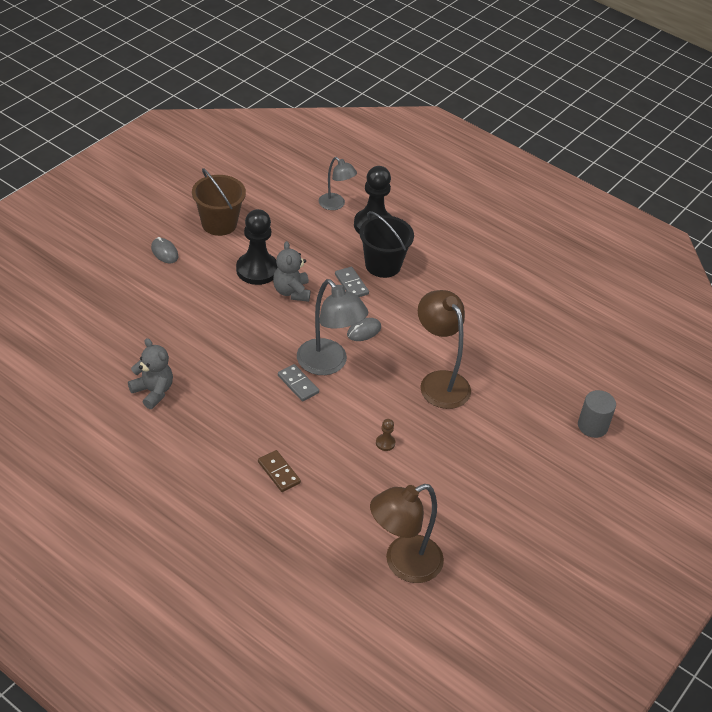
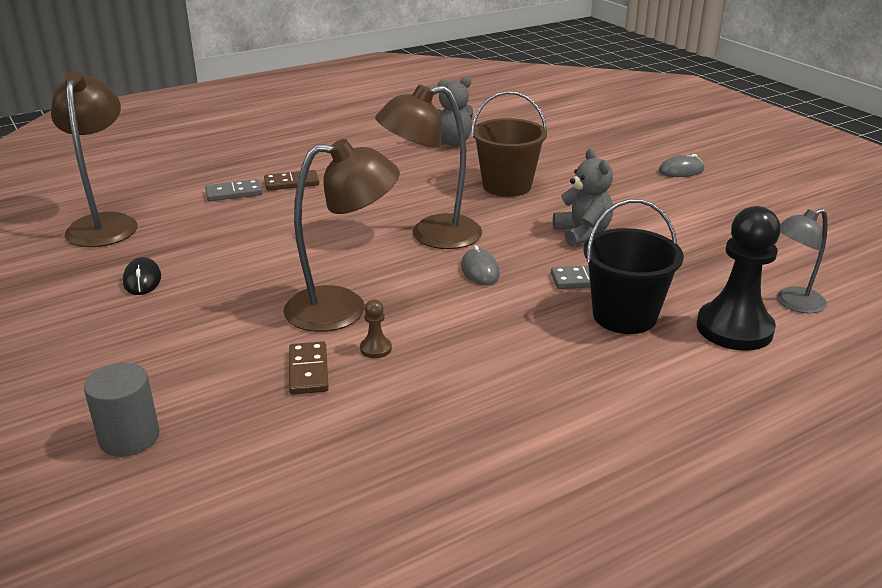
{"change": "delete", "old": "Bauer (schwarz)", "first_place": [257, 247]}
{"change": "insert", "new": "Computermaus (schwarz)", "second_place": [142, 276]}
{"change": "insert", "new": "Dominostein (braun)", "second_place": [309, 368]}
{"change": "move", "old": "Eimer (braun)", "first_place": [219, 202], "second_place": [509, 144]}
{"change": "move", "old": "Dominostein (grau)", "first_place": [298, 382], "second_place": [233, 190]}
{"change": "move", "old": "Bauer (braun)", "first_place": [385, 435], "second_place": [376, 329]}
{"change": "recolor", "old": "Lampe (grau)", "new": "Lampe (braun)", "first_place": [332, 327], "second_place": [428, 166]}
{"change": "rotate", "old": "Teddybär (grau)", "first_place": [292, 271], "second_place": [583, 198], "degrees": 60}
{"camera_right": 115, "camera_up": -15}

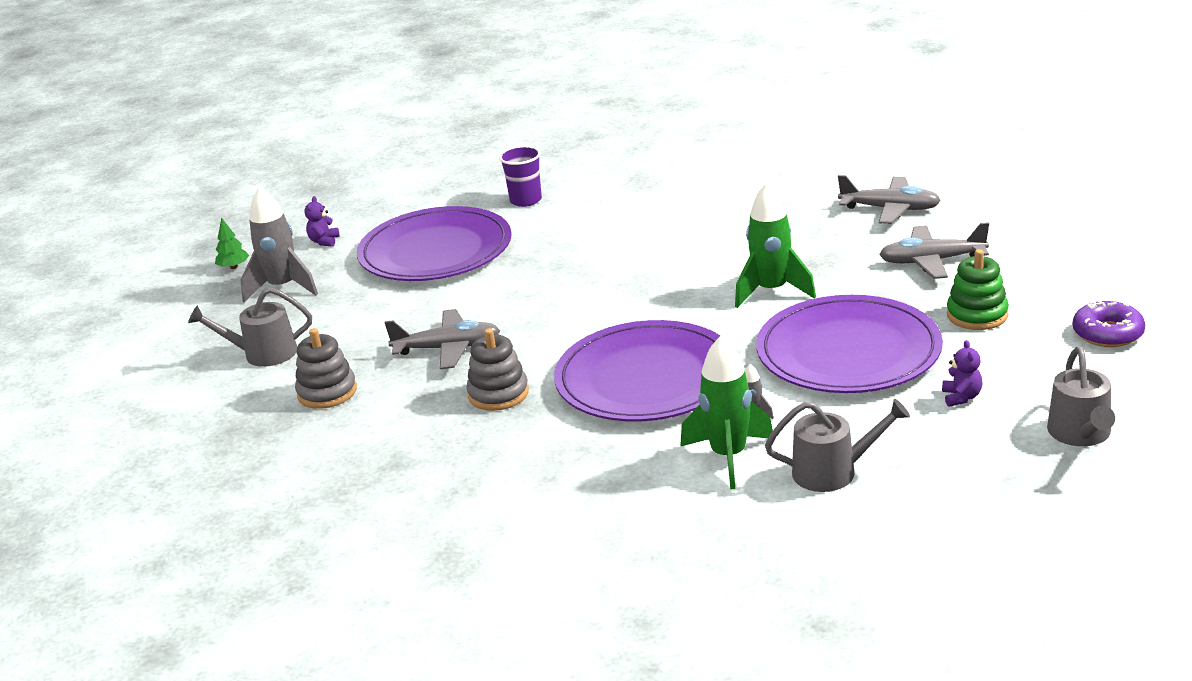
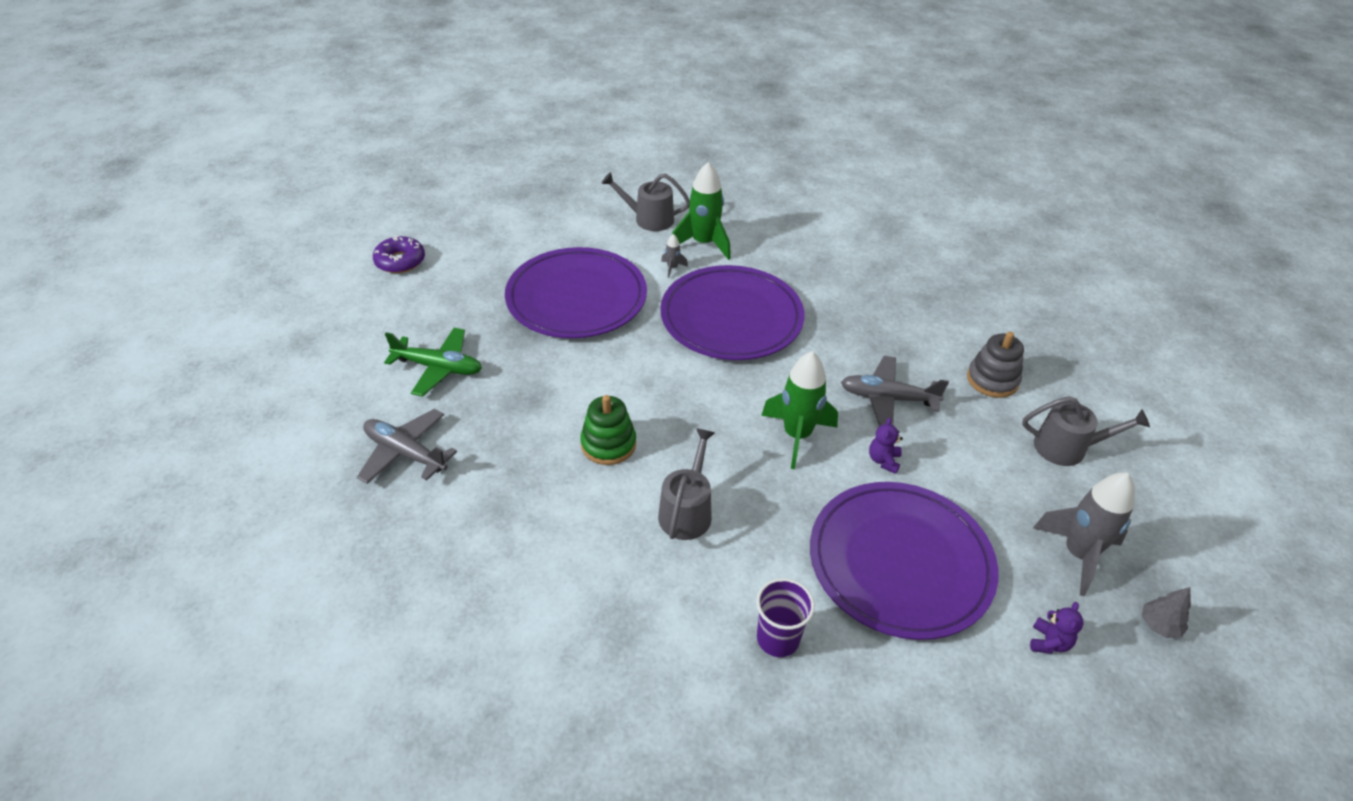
{"change": "delete", "old": "Stapelspielzeug (grau)", "first_place": [498, 369]}
{"change": "move", "old": "Rakete (grün)", "first_place": [775, 245], "second_place": [799, 410]}
{"change": "move", "old": "Teddybär (lila)", "first_place": [962, 373], "second_place": [886, 445]}
{"change": "move", "old": "Stapelspielzeug (grün)", "first_place": [978, 289], "second_place": [608, 430]}
{"change": "move", "old": "Gießkanne (grau)", "first_place": [1081, 396], "second_place": [686, 484]}
{"change": "recolor", "old": "Baum (grün)", "new": "Baum (grau)", "first_place": [232, 243], "second_place": [1166, 612]}
{"change": "recolor", "old": "Flugzeug (grau)", "new": "Flugzeug (grün)", "first_place": [934, 250], "second_place": [433, 362]}
{"camera_right": -170, "camera_up": 15}

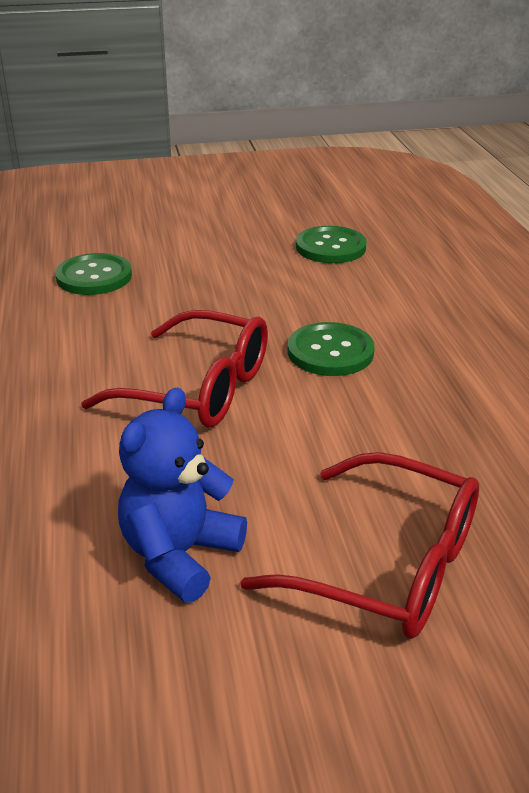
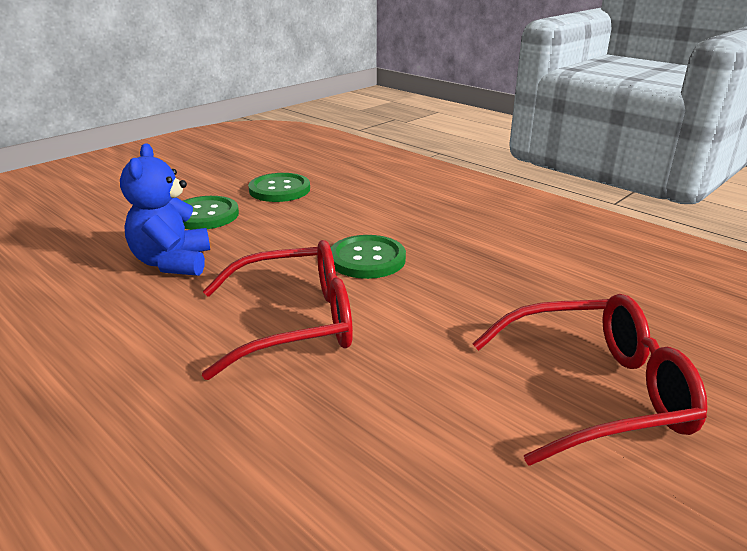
{"change": "move", "old": "Knopf (grün)", "first_place": [93, 274], "second_place": [211, 213]}
{"change": "move", "old": "Teddybär (blau)", "first_place": [182, 495], "second_place": [165, 210]}
{"camera_right": -35, "camera_up": -5}

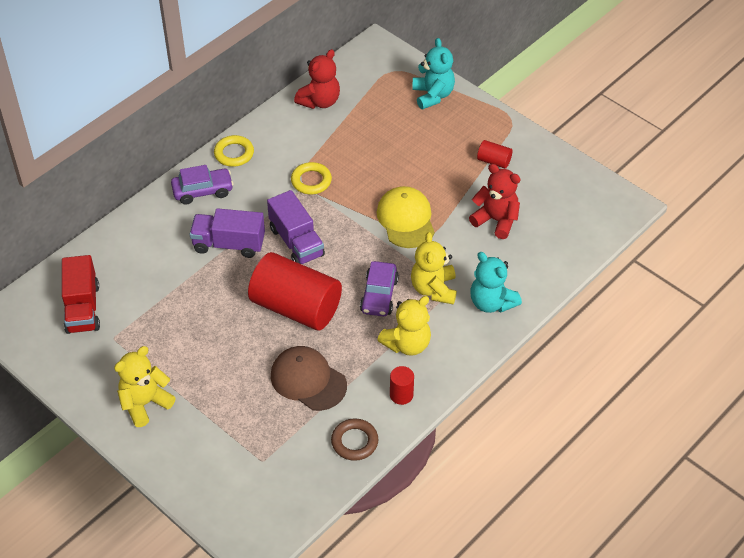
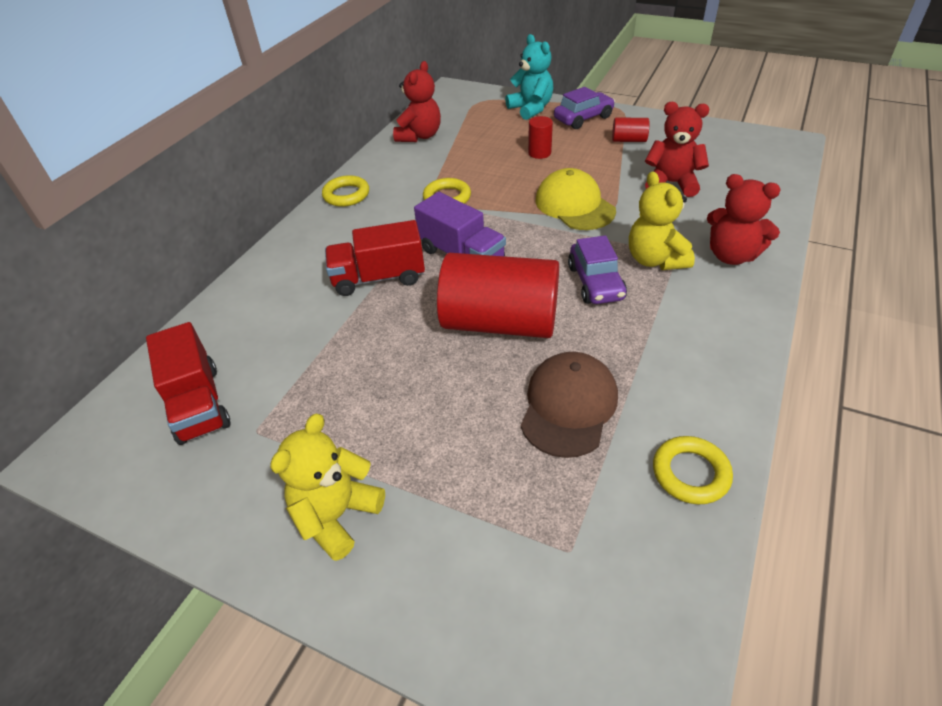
{"change": "delete", "old": "Teddybär (gelb)", "first_place": [404, 326]}
{"change": "move", "old": "Auto (lila)", "first_place": [202, 185], "second_place": [584, 108]}
{"change": "move", "old": "Vollzylinder (rot)", "first_place": [402, 385], "second_place": [540, 137]}
{"change": "recolor", "old": "Lastwagen (lila)", "new": "Lastwagen (rot)", "first_place": [227, 233], "second_place": [375, 258]}
{"change": "recolor", "old": "Ring (braun)", "new": "Ring (gelb)", "first_place": [354, 439], "second_place": [693, 470]}
{"change": "recolor", "old": "Teddybär (türkis)", "new": "Teddybär (rot)", "first_place": [496, 282], "second_place": [744, 219]}
{"change": "rotate", "old": "Kappe (braun)", "first_place": [309, 378], "second_place": [569, 405], "degrees": 90}
{"camera_right": -15, "camera_up": -5}

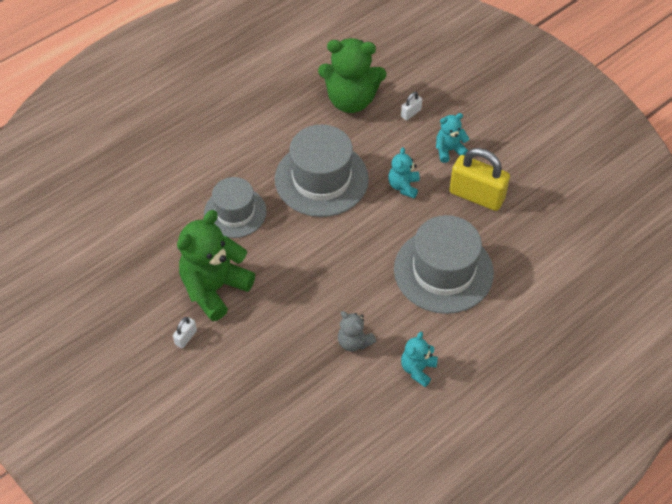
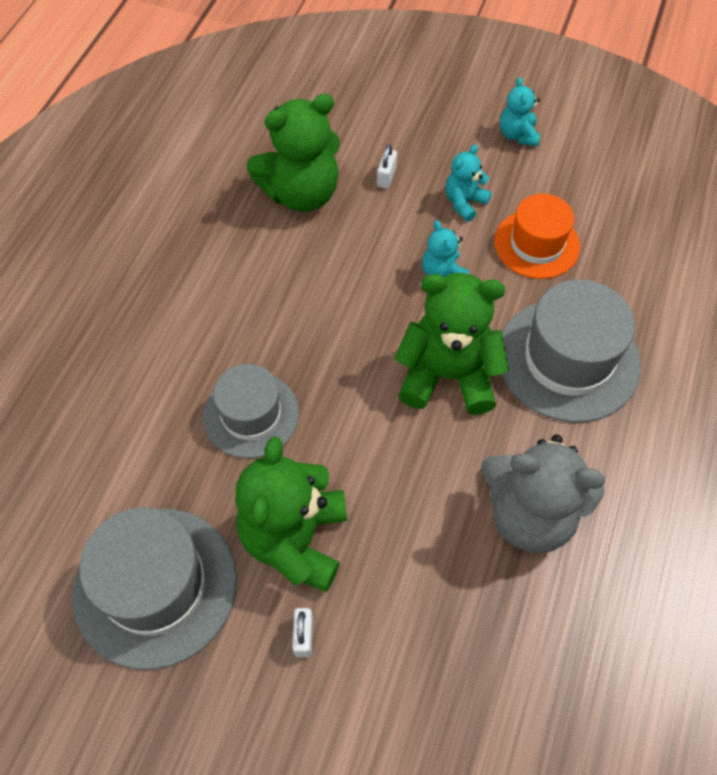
{"change": "insert", "new": "Teddybär (grün)", "second_place": [452, 344]}
{"change": "move", "old": "Hut (grau)", "first_place": [322, 171], "second_place": [155, 588]}
{"change": "move", "old": "Teddybär (türkis)", "first_place": [419, 359], "second_place": [520, 111]}
{"change": "replace", "old": "Vorhängeschloss (gelb)", "new": "Hut (orange)", "first_place": [479, 179], "second_place": [537, 236]}
{"change": "resize", "old": "Teddybär (grau)", "first_place": [357, 331], "second_place": [543, 494], "factor": 1.97}
{"camera_right": -30, "camera_up": 5}

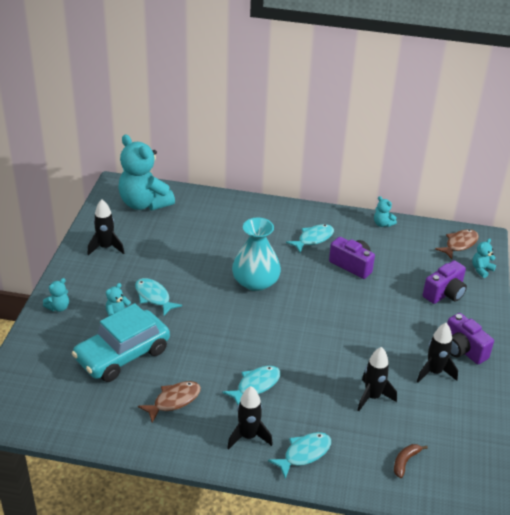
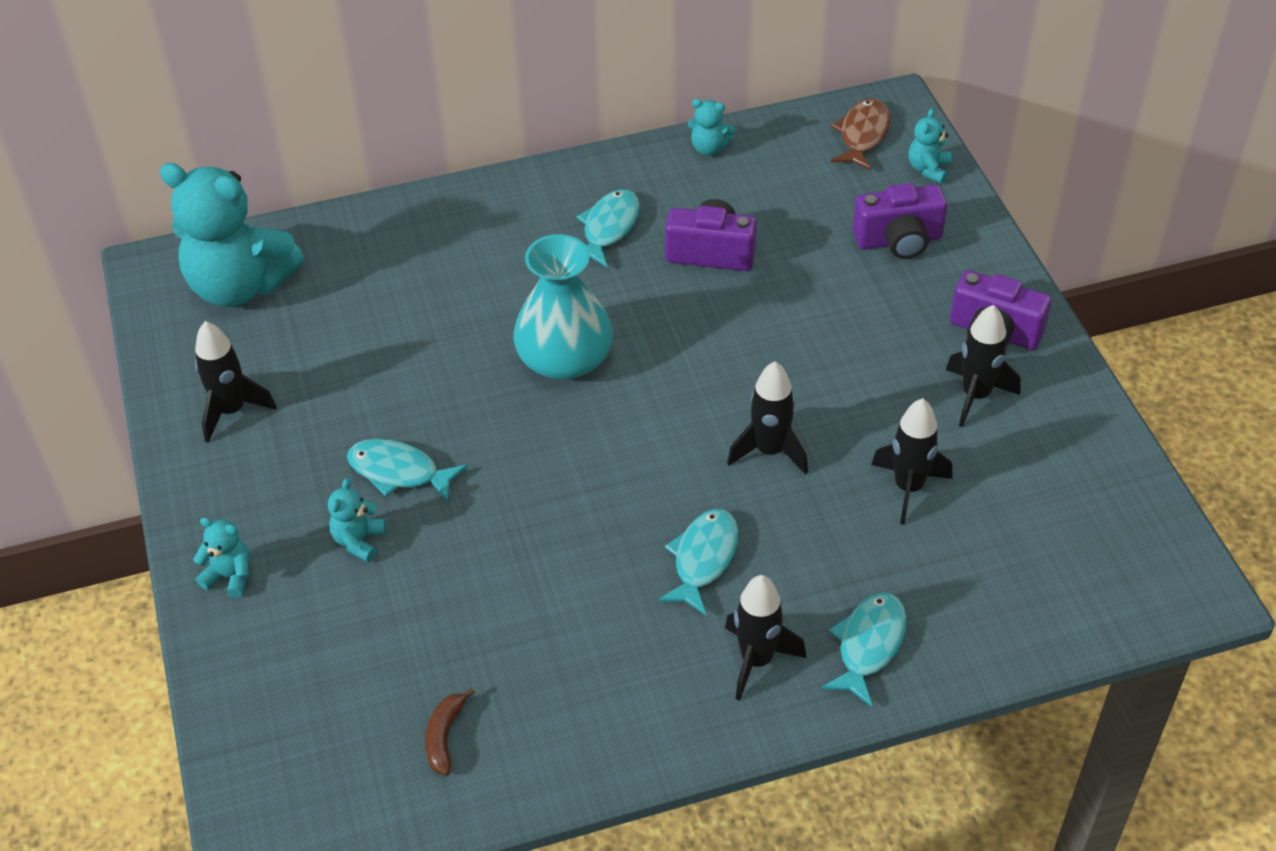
{"change": "delete", "old": "Auto (türkis)", "first_place": [121, 342]}
{"change": "delete", "old": "Fisch (braun)", "first_place": [169, 402]}
{"change": "insert", "new": "Rakete (schwarz)", "second_place": [767, 418]}
{"change": "move", "old": "Banane (braun)", "first_place": [411, 461], "second_place": [450, 732]}
{"change": "rotate", "old": "Teddybär (türkis)", "first_place": [56, 295], "second_place": [221, 557], "degrees": -90}
{"change": "rotate", "old": "Kamera (lila)", "first_place": [445, 282], "second_place": [900, 221], "degrees": 60}
{"camera_right": -25, "camera_up": 10}

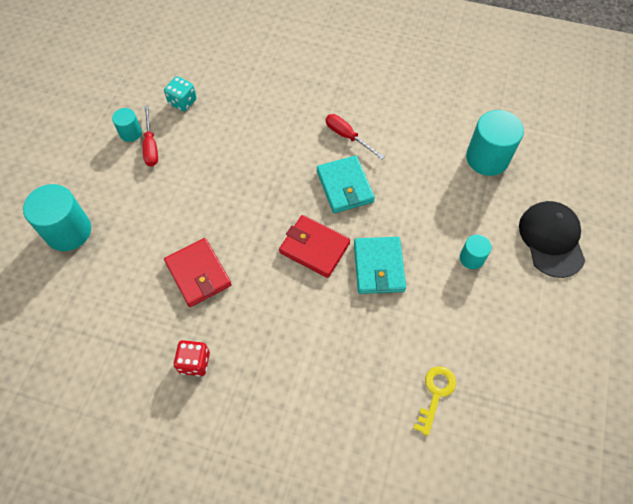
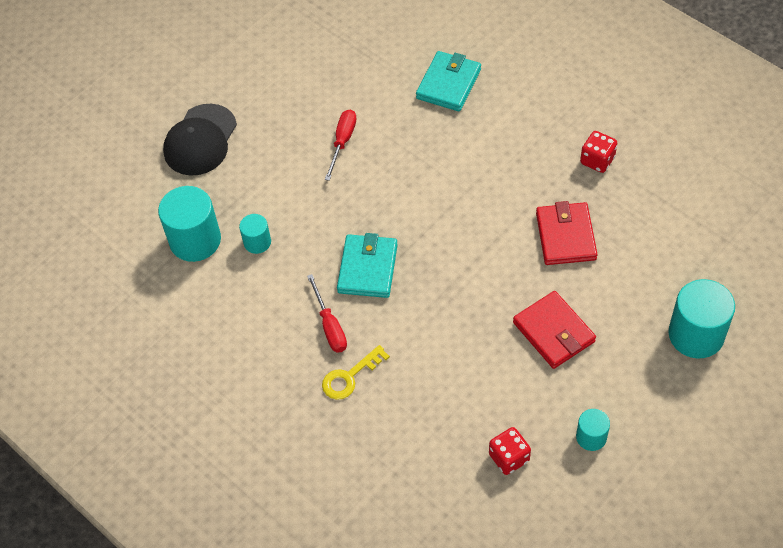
{"change": "move", "old": "Schraubenzieher (rot)", "first_place": [150, 136], "second_place": [341, 145]}
{"change": "move", "old": "Geldbörse (rot)", "first_place": [314, 246], "second_place": [554, 330]}
{"change": "move", "old": "Geldbörse (türkis)", "first_place": [380, 265], "second_place": [448, 81]}
{"change": "move", "old": "Schlüssel (gelb)", "first_place": [434, 401], "second_place": [356, 372]}
{"change": "move", "old": "Vollzylinder (türkis)", "first_place": [476, 252], "second_place": [255, 234]}
{"change": "recolor", "old": "Spielwürfel (türkis)", "new": "Spielwürfel (rot)", "first_place": [180, 93], "second_place": [510, 451]}
{"camera_right": -150, "camera_up": -5}

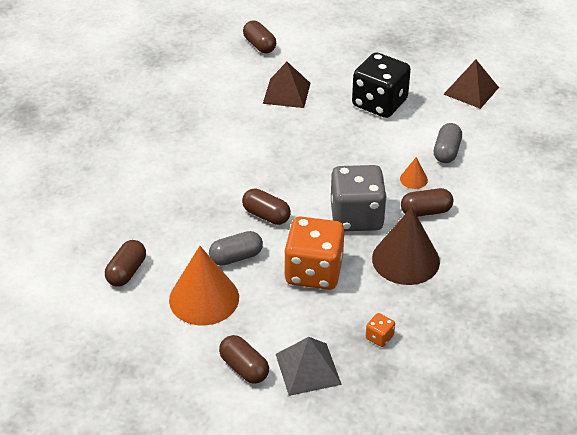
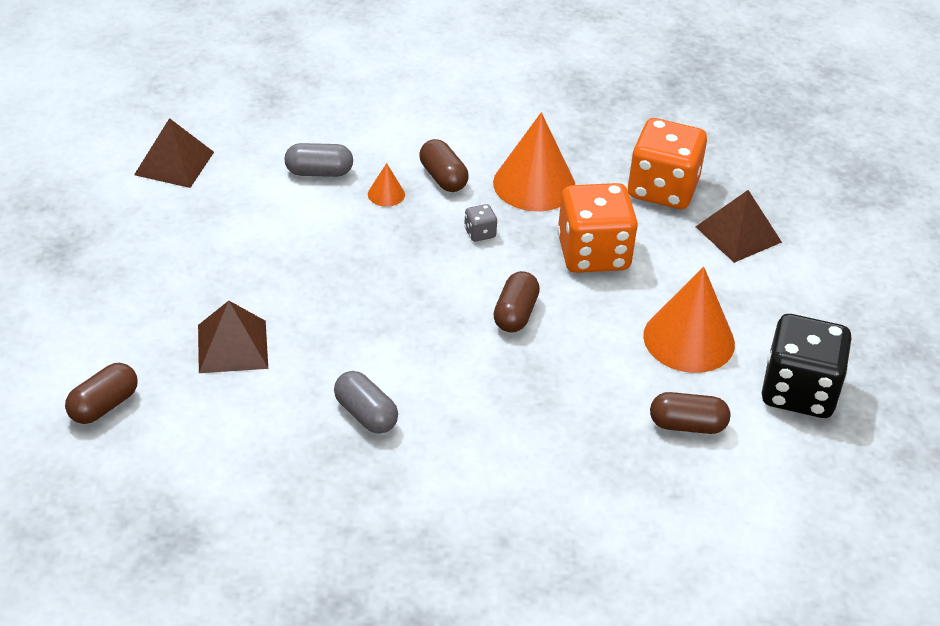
{"change": "delete", "old": "Kapsel (braun)", "first_place": [244, 359]}
{"change": "move", "old": "Kapsel (grau)", "first_place": [236, 248], "second_place": [366, 402]}
{"change": "move", "old": "Spielwürfel (schwarz)", "first_place": [381, 85], "second_place": [807, 366]}
{"change": "recolor", "old": "Pyramide (grau)", "new": "Pyramide (braun)", "first_place": [309, 366], "second_place": [738, 226]}
{"change": "recolor", "old": "Kegel (braun)", "new": "Kegel (orange)", "first_place": [406, 246], "second_place": [534, 161]}
{"change": "resize", "old": "Spielwürfel (grau)", "first_place": [359, 198], "second_place": [480, 223], "factor": 0.4}
{"change": "resize", "old": "Spielwürfel (orange)", "first_place": [380, 330], "second_place": [667, 163], "factor": 2.48}
{"camera_right": -110, "camera_up": 0}

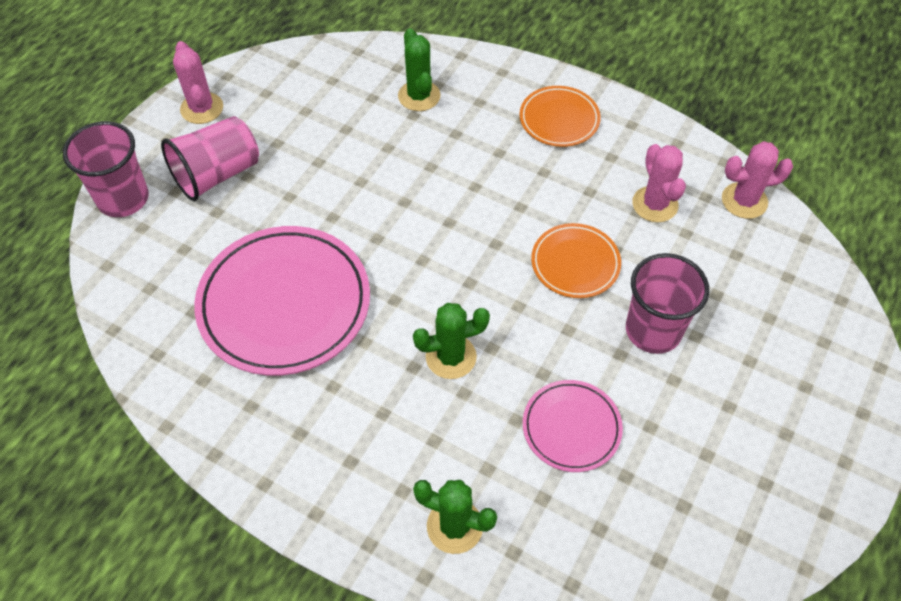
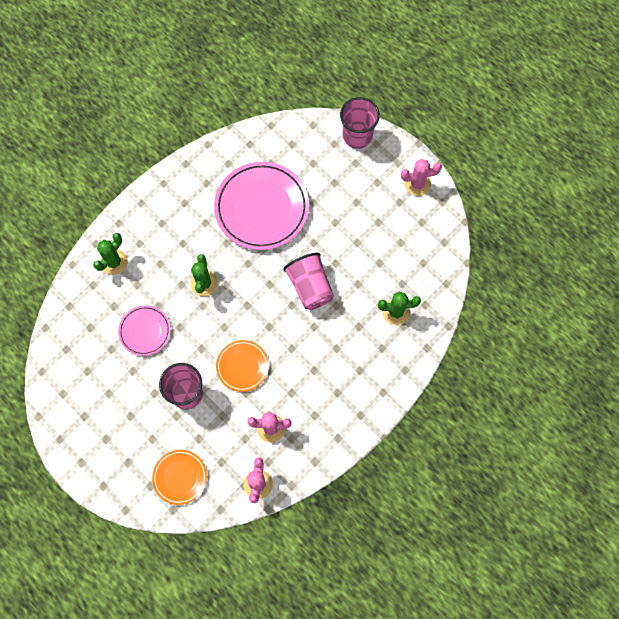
{"change": "move", "old": "Becher (rosa)", "first_place": [210, 158], "second_place": [308, 281]}
{"change": "move", "old": "Teller (orange)", "first_place": [560, 116], "second_place": [179, 477]}
{"camera_right": 105, "camera_up": 15}

